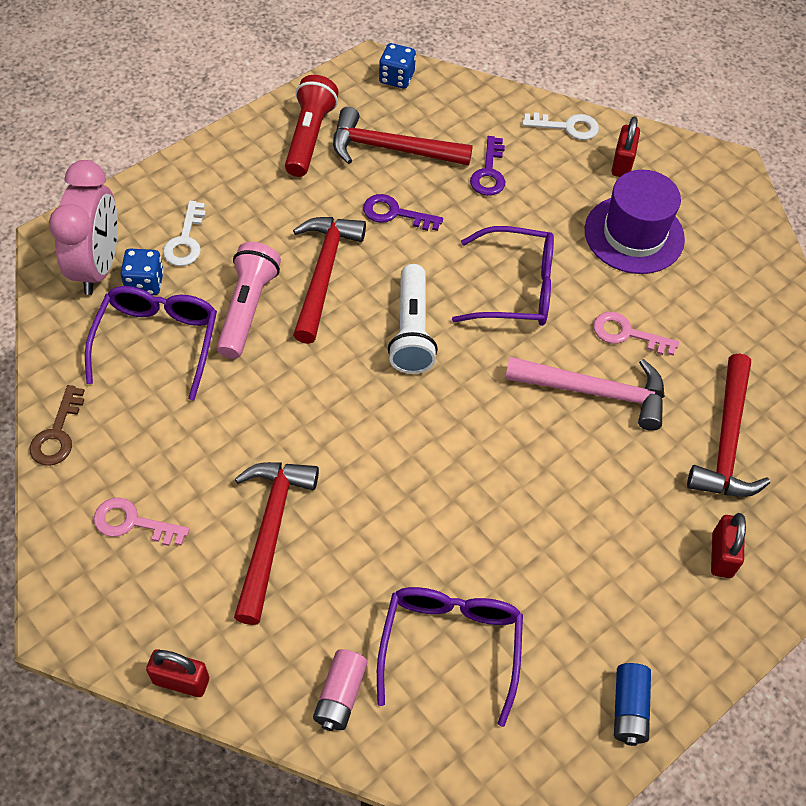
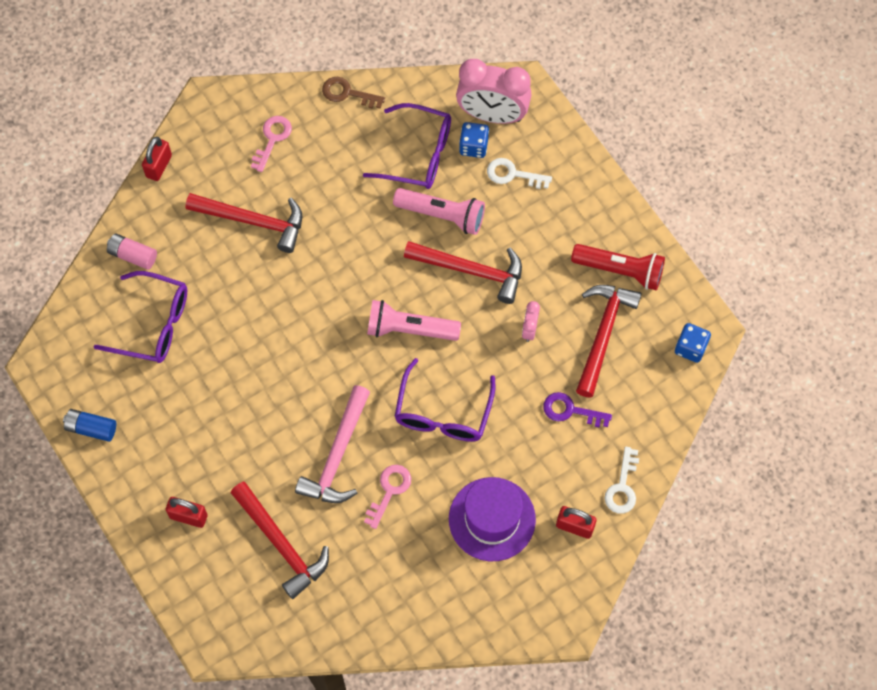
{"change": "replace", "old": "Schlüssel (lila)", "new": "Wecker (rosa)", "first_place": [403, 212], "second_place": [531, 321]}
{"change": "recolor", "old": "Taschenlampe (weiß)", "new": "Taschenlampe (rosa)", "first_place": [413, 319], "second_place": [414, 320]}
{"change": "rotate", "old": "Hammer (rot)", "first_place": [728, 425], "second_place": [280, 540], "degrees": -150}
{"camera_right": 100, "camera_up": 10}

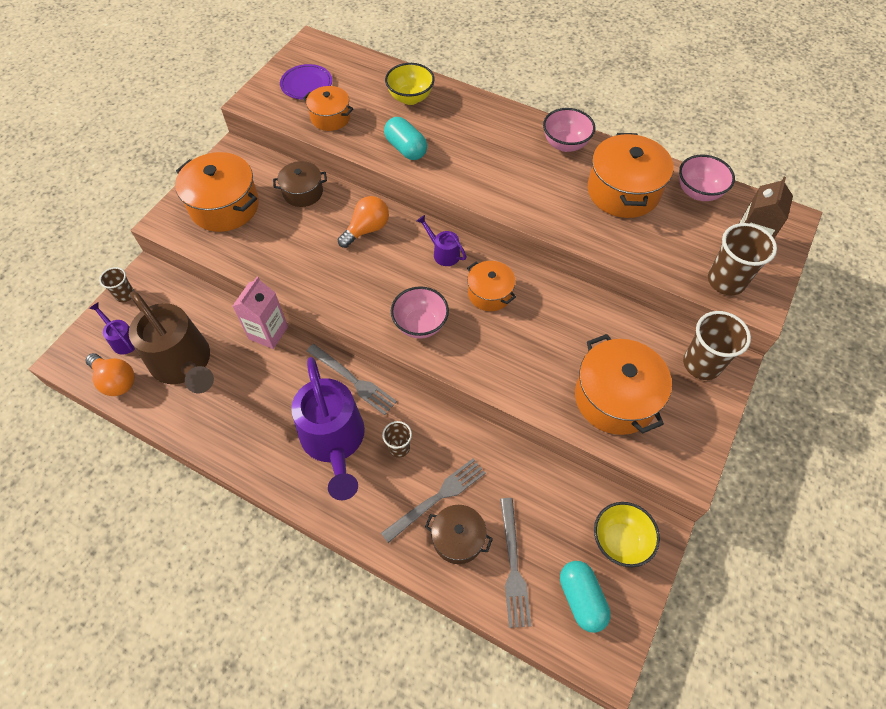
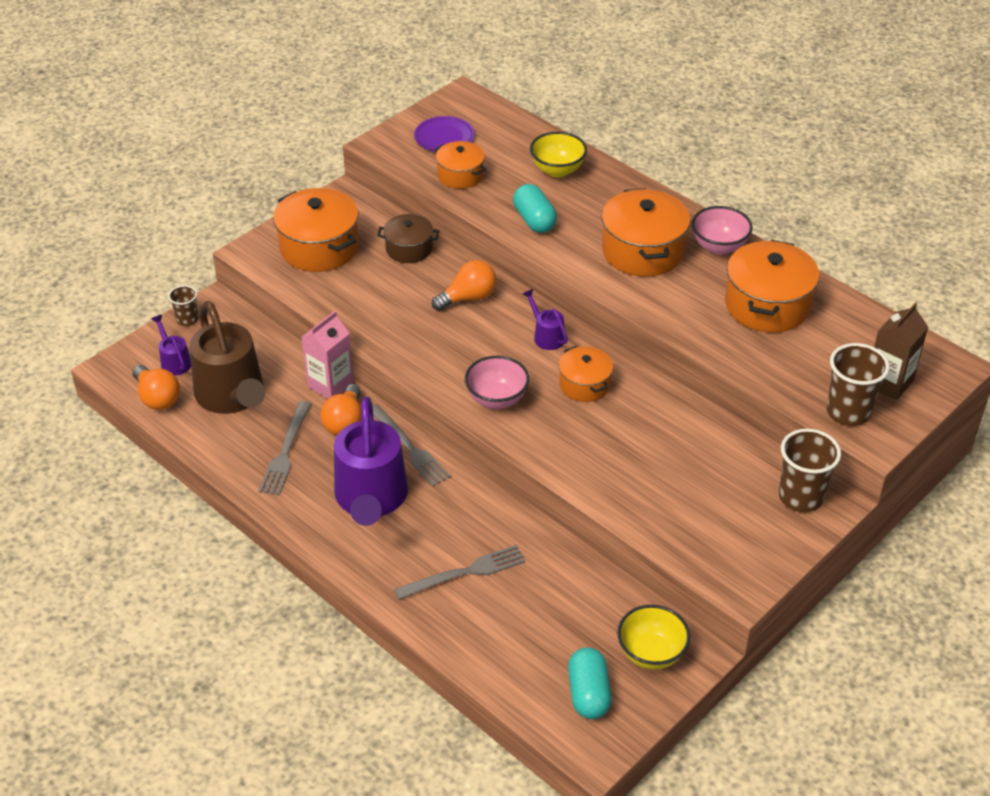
{"change": "delete", "old": "Becher (braun)", "first_place": [397, 439]}
{"change": "delete", "old": "Kochtopf (braun)", "first_place": [459, 534]}
{"change": "delete", "old": "Schüssel (rosa)", "first_place": [707, 178]}
{"change": "insert", "new": "Glühbirne (orange)", "second_place": [341, 409]}
{"change": "move", "old": "Gabel (grau)", "first_place": [515, 563], "second_place": [284, 448]}
{"change": "move", "old": "Kochtopf (orange)", "first_place": [623, 384], "second_place": [645, 232]}
{"camera_right": 15, "camera_up": -15}

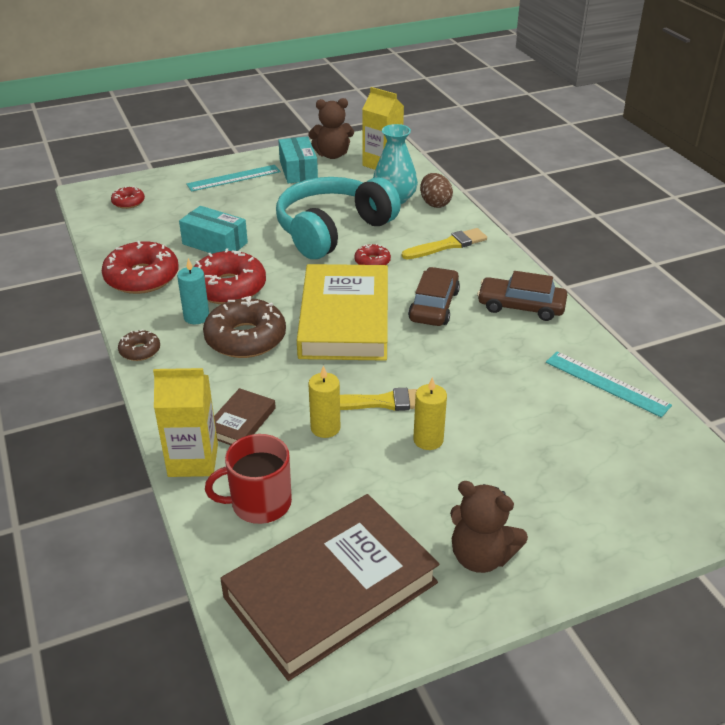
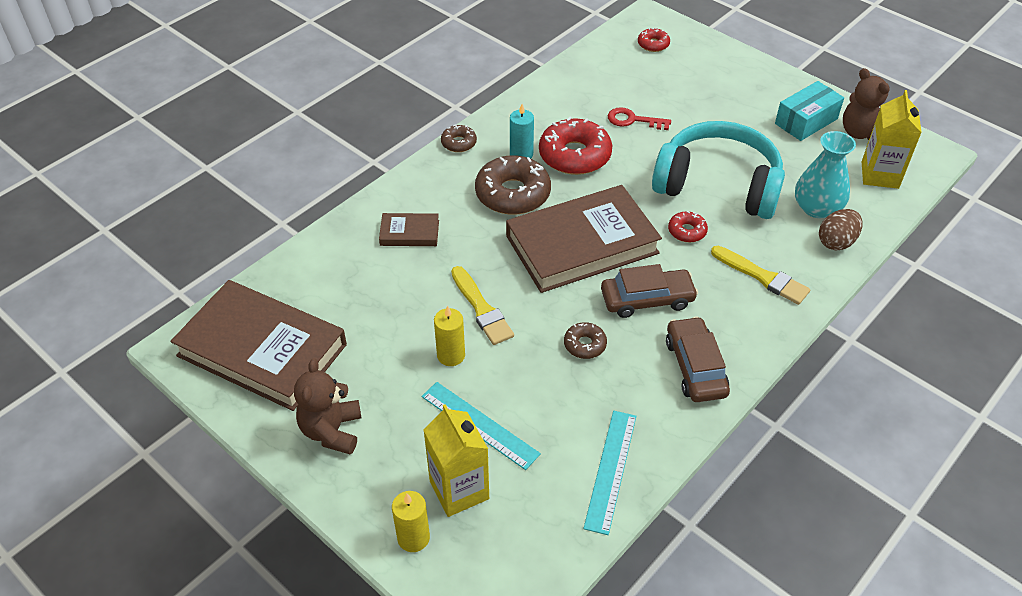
{"change": "delete", "old": "Donut (rot)", "first_place": [140, 267]}
{"change": "delete", "old": "Tasse (rot)", "first_place": [248, 479]}
{"change": "insert", "new": "Donut (braun)", "second_place": [585, 340]}
{"change": "move", "old": "Getränkekarton (gelb)", "first_place": [185, 422], "second_place": [456, 460]}
{"change": "move", "old": "Lineal (türkis)", "first_place": [233, 178], "second_place": [481, 426]}
{"change": "move", "old": "Kerze (gelb)", "first_place": [324, 401], "second_place": [411, 521]}
{"change": "replace", "old": "Schachtel (türkis)", "new": "Schlüssel (rot)", "first_place": [213, 230], "second_place": [639, 118]}
{"change": "recolor", "old": "Buch (gelb)", "new": "Buch (braun)", "first_place": [342, 312], "second_place": [584, 239]}
{"camera_right": 65, "camera_up": 10}

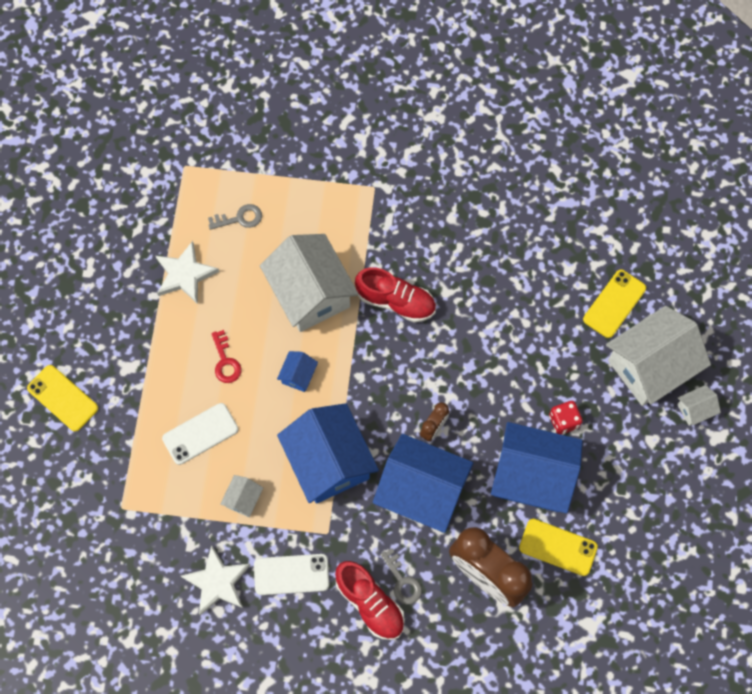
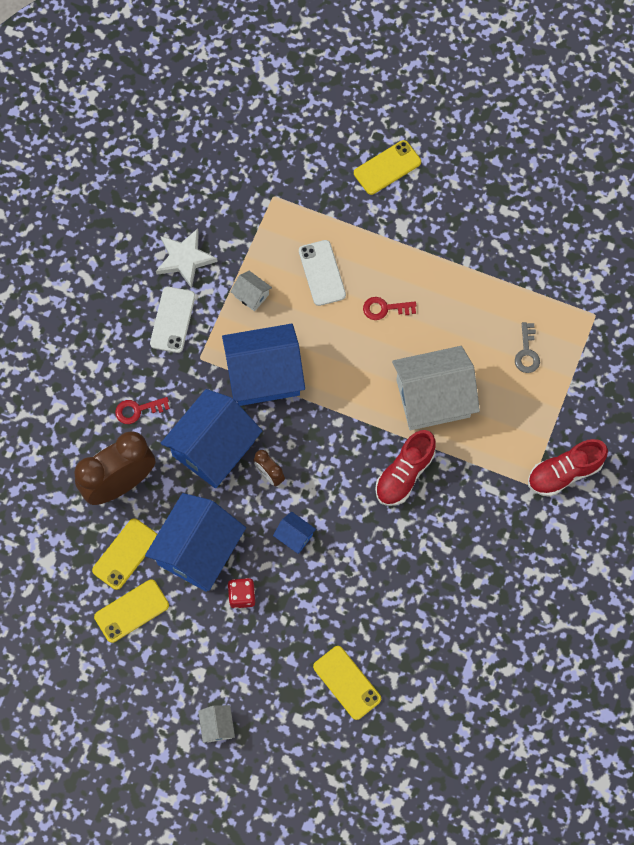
{"change": "delete", "old": "Stern (weiß)", "first_place": [187, 272]}
{"change": "delete", "old": "Haus (weiß)", "first_place": [658, 356]}
{"change": "insert", "new": "Handy (gelb)", "second_place": [131, 611]}
{"change": "move", "old": "Haus (blau)", "first_place": [297, 371], "second_place": [294, 532]}
{"change": "move", "old": "Schuh (rot)", "first_place": [370, 600], "second_place": [568, 468]}
{"change": "recolor", "old": "Schlüssel (grau)", "new": "Schlüssel (rot)", "first_place": [401, 576], "second_place": [142, 410]}
{"camera_right": 105, "camera_up": 0}

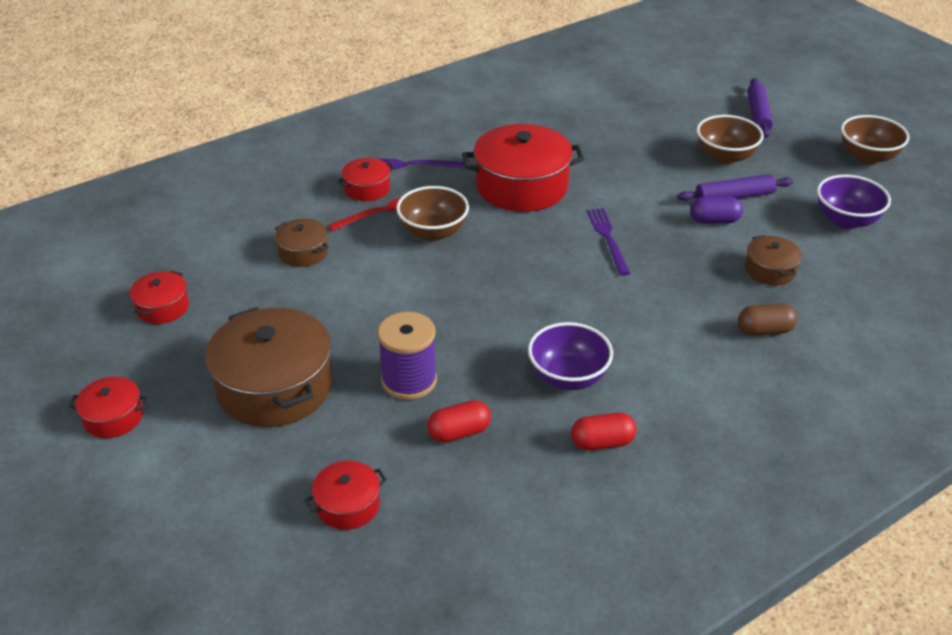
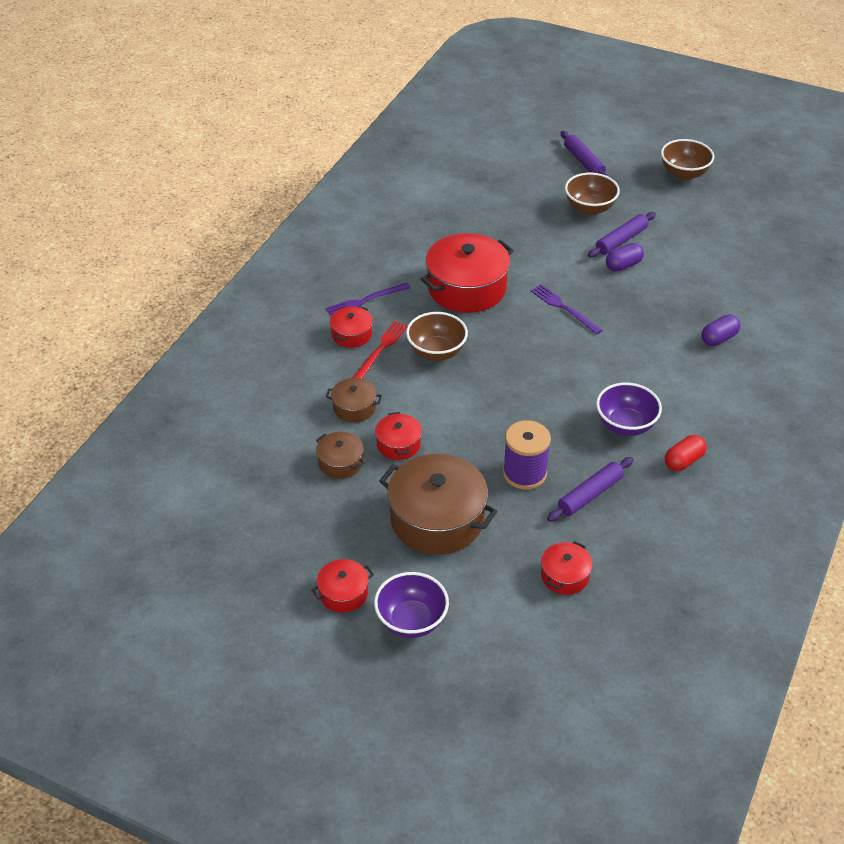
{"change": "move", "old": "Kochtopf (rot)", "first_place": [159, 297], "second_place": [398, 436]}
{"change": "move", "old": "Kochtopf (braun)", "first_place": [773, 260], "second_place": [340, 455]}
{"change": "move", "old": "Schüssel (lila)", "first_place": [854, 202], "second_place": [411, 605]}
{"change": "replace", "old": "Kapsel (rot)", "new": "Nudelholz (lila)", "first_place": [459, 421], "second_place": [590, 489]}
{"change": "recolor", "old": "Kapsel (braun)", "new": "Kapsel (lila)", "first_place": [767, 319], "second_place": [721, 330]}
{"camera_right": -30, "camera_up": 5}

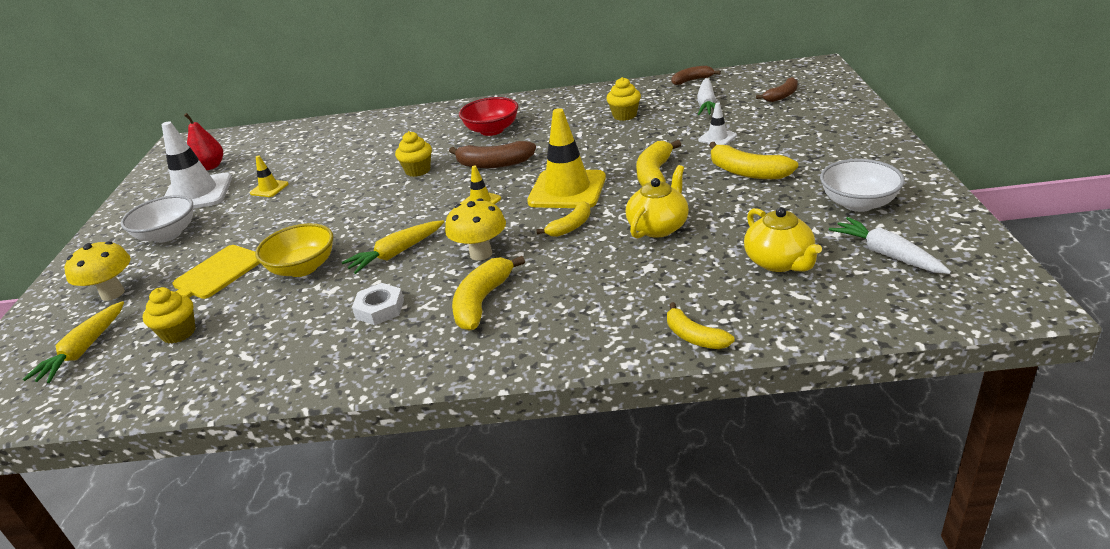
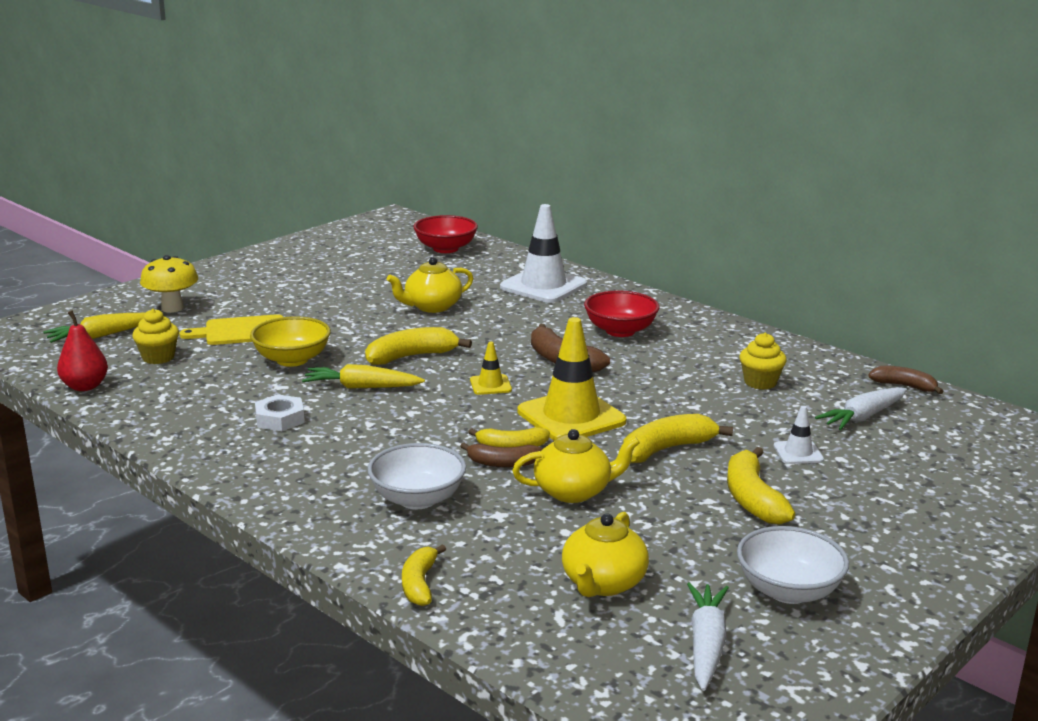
{"change": "delete", "old": "Leitkegel (gelb)", "first_place": [269, 176]}
{"change": "delete", "old": "Muffin (gelb)", "first_place": [413, 154]}
{"change": "delete", "old": "Pilz (gelb)", "first_place": [475, 229]}
{"change": "insert", "new": "Teekanne (gelb)", "second_place": [429, 285]}
{"change": "insert", "new": "Schüssel (rot)", "second_place": [445, 234]}
{"change": "move", "old": "Schüssel (weiß)", "first_place": [157, 219], "second_place": [417, 476]}
{"change": "move", "old": "Leitkegel (weiß)", "first_place": [197, 165], "second_place": [543, 253]}
{"change": "move", "old": "Birne (rot)", "first_place": [203, 141], "second_place": [82, 350]}
{"change": "move", "old": "Banane (gelb)", "first_place": [488, 293], "second_place": [418, 346]}
{"change": "move", "old": "Banane (braun)", "first_place": [777, 89], "second_place": [501, 455]}
{"camera_right": 40, "camera_up": -10}

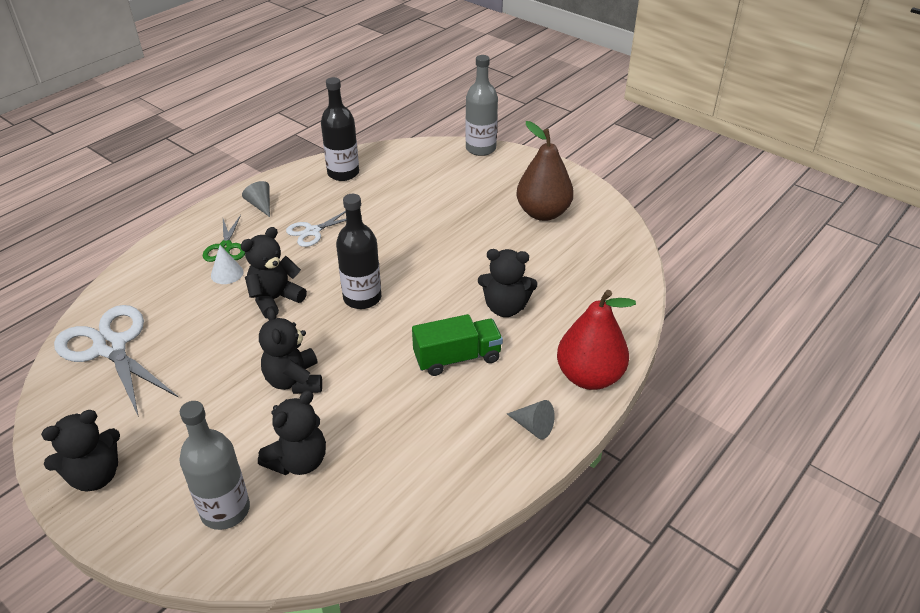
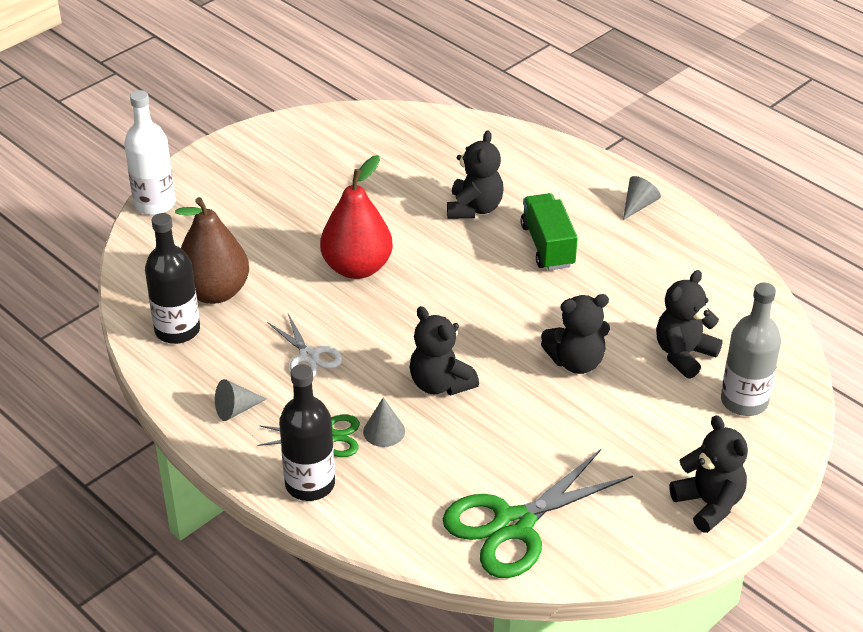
{"change": "move", "old": "Flasche (schwarz)", "first_place": [358, 251], "second_place": [307, 432]}
{"change": "move", "old": "Birne (braun)", "first_place": [545, 171], "second_place": [212, 250]}
{"change": "move", "old": "Birne (rot)", "first_place": [596, 340], "second_place": [356, 217]}
{"change": "recolor", "old": "Schere (weiß)", "new": "Schere (grün)", "first_place": [116, 361], "second_place": [538, 513]}
{"change": "recolor", "old": "Kegel (weiß)", "new": "Kegel (grau)", "first_place": [227, 264], "second_place": [384, 422]}
{"change": "recolor", "old": "Flasche (grau)", "new": "Flasche (weiß)", "first_place": [481, 105], "second_place": [150, 152]}
{"change": "rotate", "old": "Teddybär (schwarz)", "first_place": [292, 432], "second_place": [689, 324], "degrees": -90}
{"camera_right": -85, "camera_up": 0}

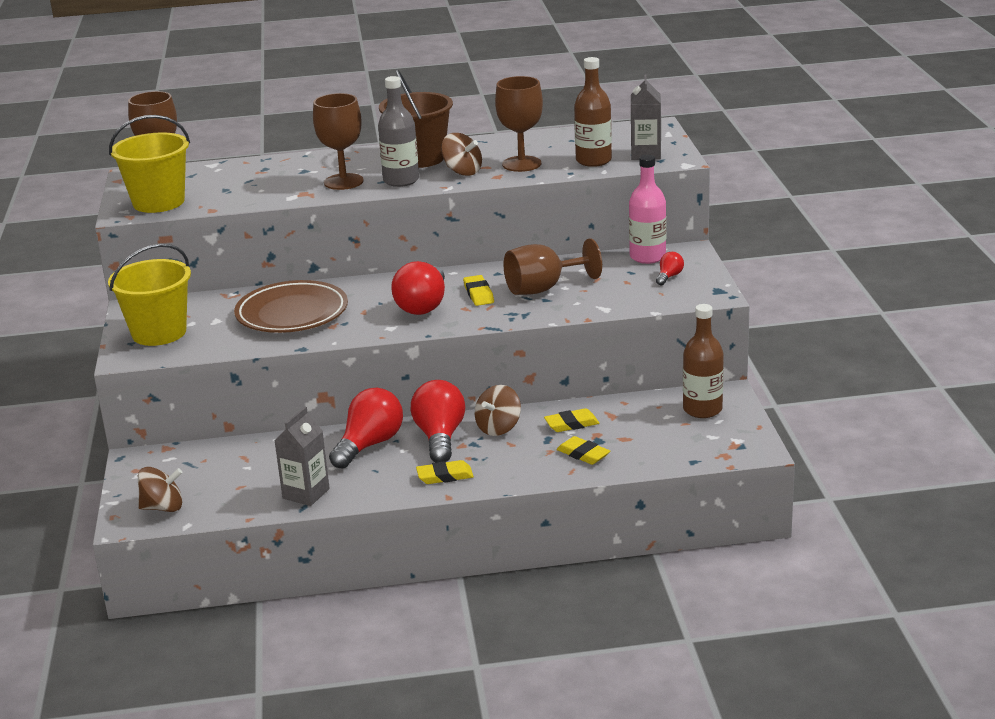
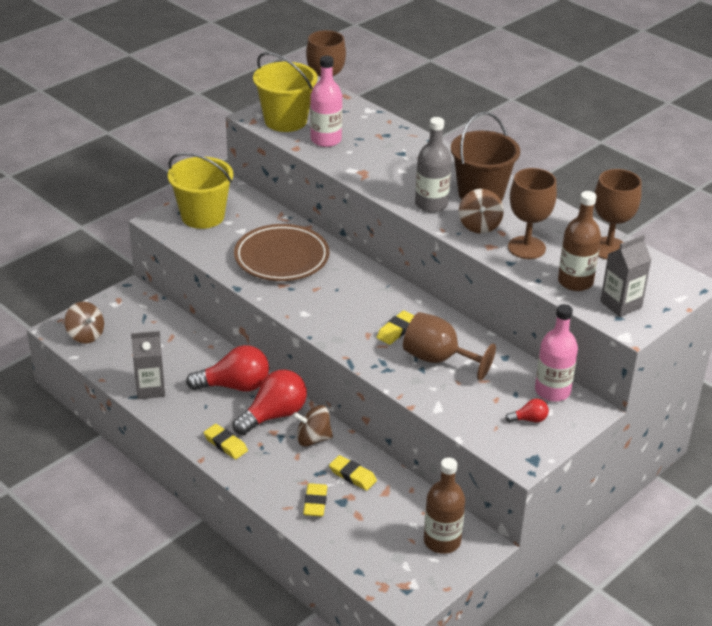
{"change": "delete", "old": "Glühbirne (rot)", "first_place": [418, 288]}
{"change": "insert", "new": "Flasche (rosa)", "second_place": [326, 101]}
{"change": "move", "old": "Kelch (braun)", "first_place": [338, 141], "second_place": [618, 214]}
{"camera_right": 50, "camera_up": 10}

